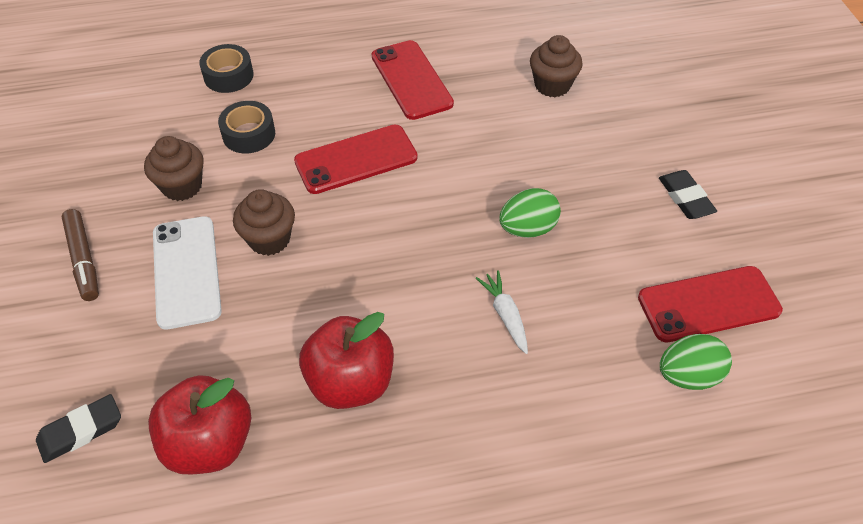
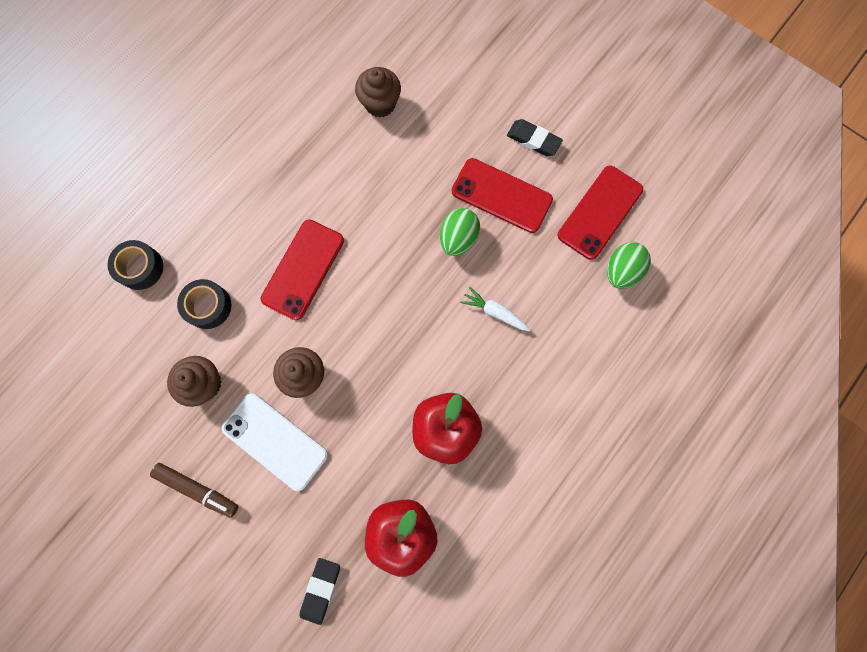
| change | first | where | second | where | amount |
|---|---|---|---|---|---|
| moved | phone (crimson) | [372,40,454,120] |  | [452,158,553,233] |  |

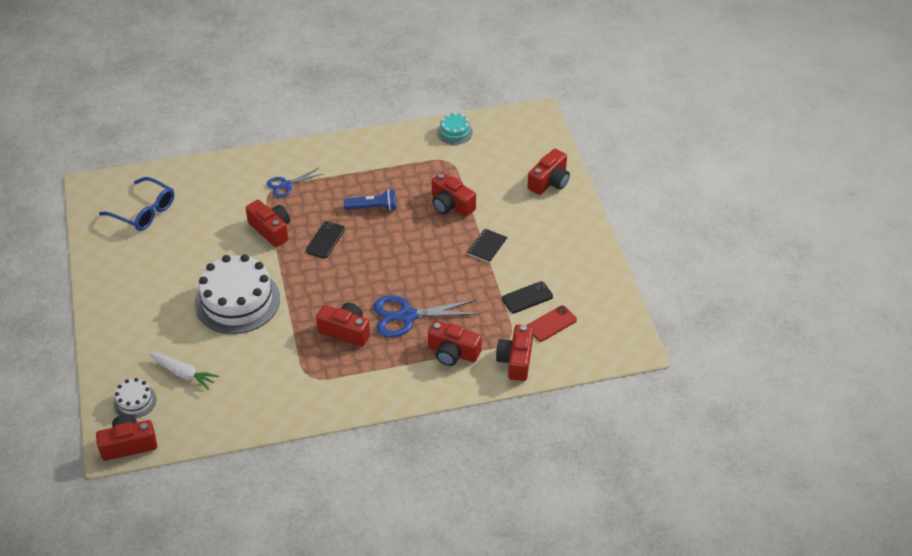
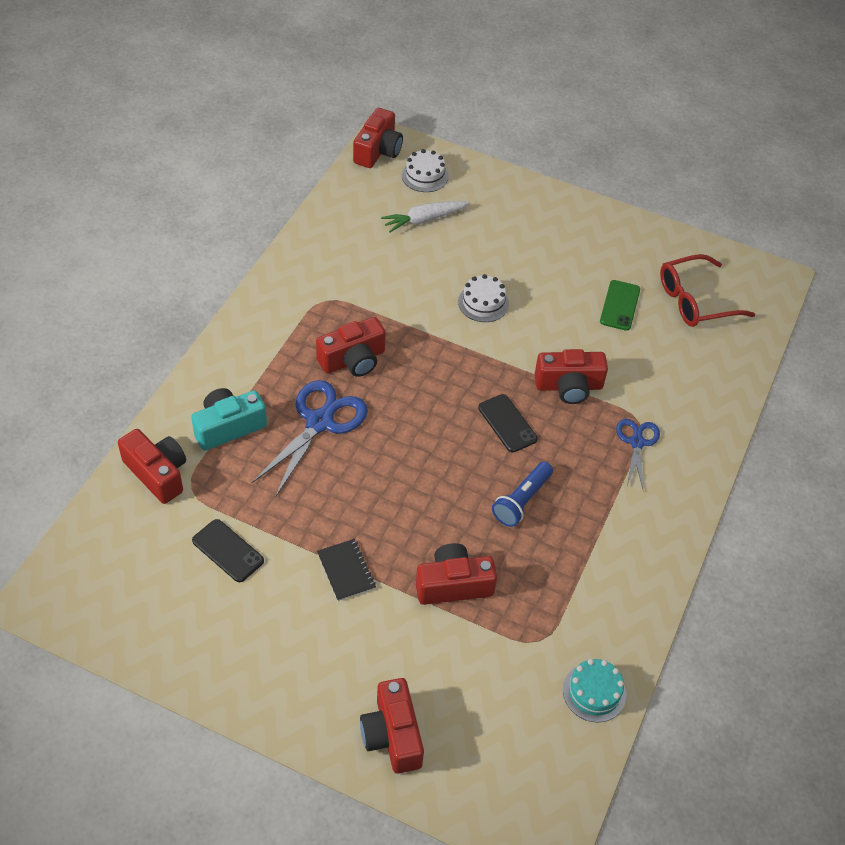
| change | first | where | second | where | amount |
|---|---|---|---|---|---|
| recoloured | photo camera (crimson) | [428,320,482,366] | photo camera (turquoise) | [191,388,267,451] |  |
| turned | phone (black) | [502,281,553,313] |  | [192,519,264,582] | 60 degrees counterclockwise |
| resized | gateau (snow-white) | [195,254,280,334] |  | [458,274,509,322] | x0.47 |
| added |  |  | phone (emerald) | [600,280,640,331] |  |
| recoloured | eyeglasses (royal blue) | [99,177,174,231] | eyeglasses (crimson) | [660,254,755,327] |  |
| removed | phone (crimson) | [527,305,577,342] |  |  |  |

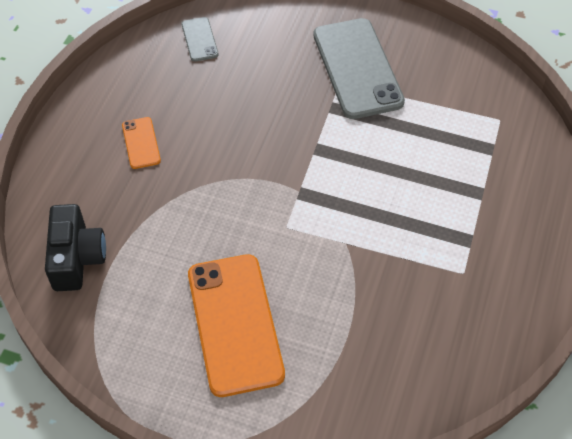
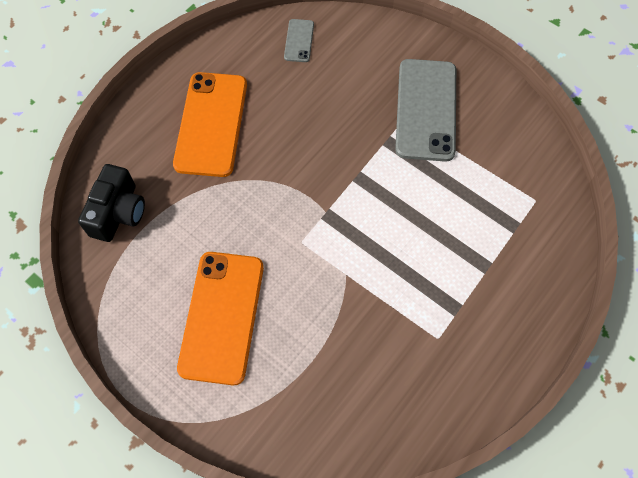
| change | first | where | second | where | amount |
|---|---|---|---|---|---|
| resized | phone (bright orange) | [122,117,161,169] |  | [173,72,247,177] | x2.16 |

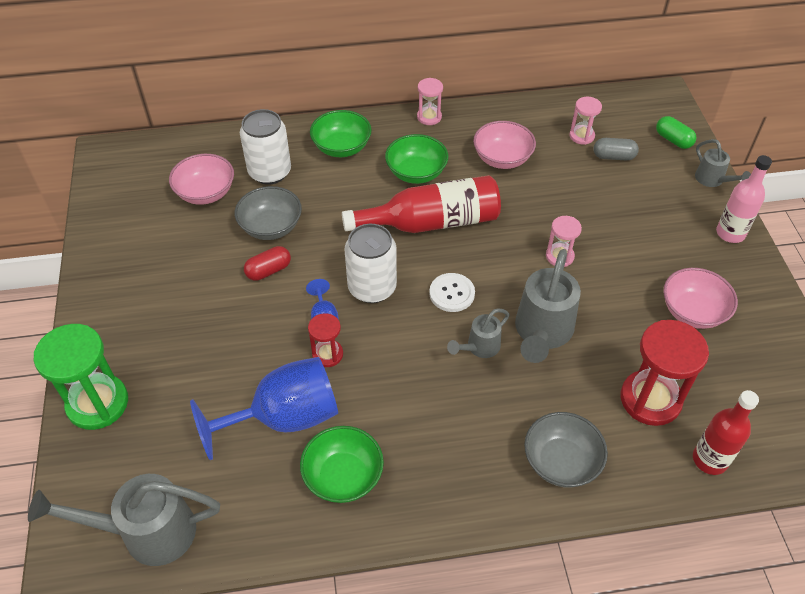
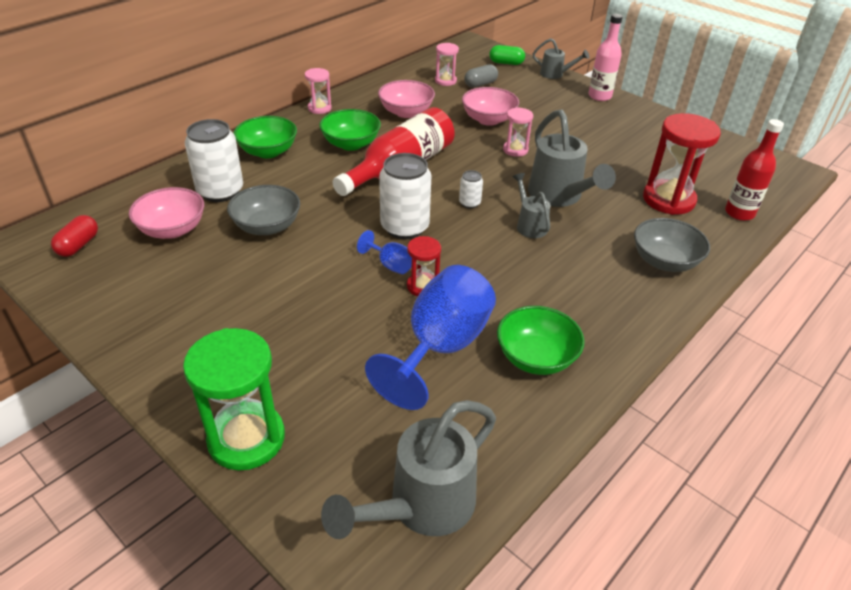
| change | first | where | second | where | amount |
|---|---|---|---|---|---|
| moved | pill (crimson) | [244,246,291,281] |  | [51,215,98,257] |  |
| replaced | shirt button (snow-white) | [429,273,475,312] | tin (snow-white) | [459,170,483,208] |  |
| moved | bowl (pink) | [663,268,738,329] |  | [462,87,519,126] |  |
| turned | sprinkling can (grey) | [447,308,510,358] |  | [513,173,551,238] | 150 degrees clockwise |

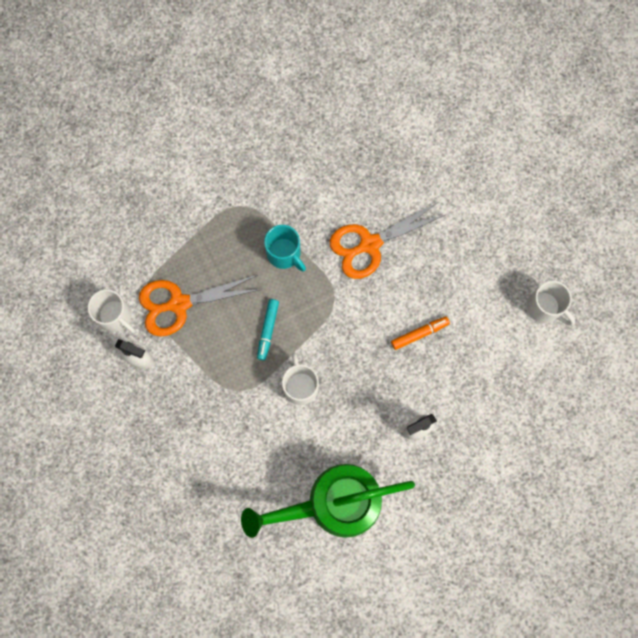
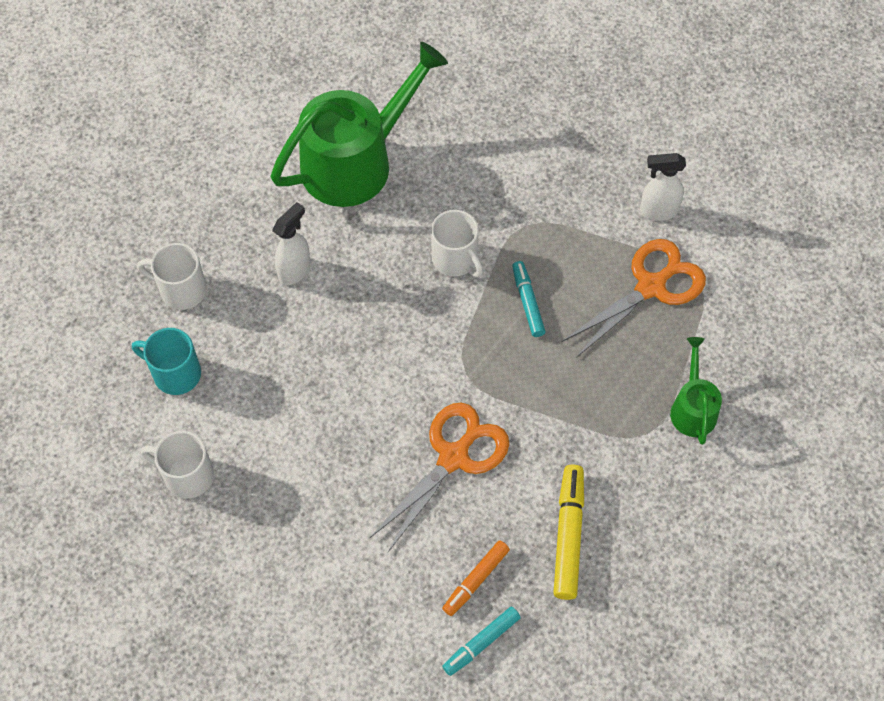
| change | first | where | second | where | amount |
|---|---|---|---|---|---|
| moved | mug (turquoise) | [264,225,306,272] |  | [132,328,201,395] |  |
| moved | mug (snow-white) | [88,289,135,333] |  | [137,243,207,310] |  |
| moved | felt pen (bright orange) | [391,316,450,350] |  | [442,540,510,616] |  |
| added |  |  | felt pen (turquoise) | [442,606,521,676] |  |
| added |  |  | felt pen (yellow) | [553,465,584,600] |  |
| added |  |  | sprinkling can (emerald) | [670,337,722,445] |  |

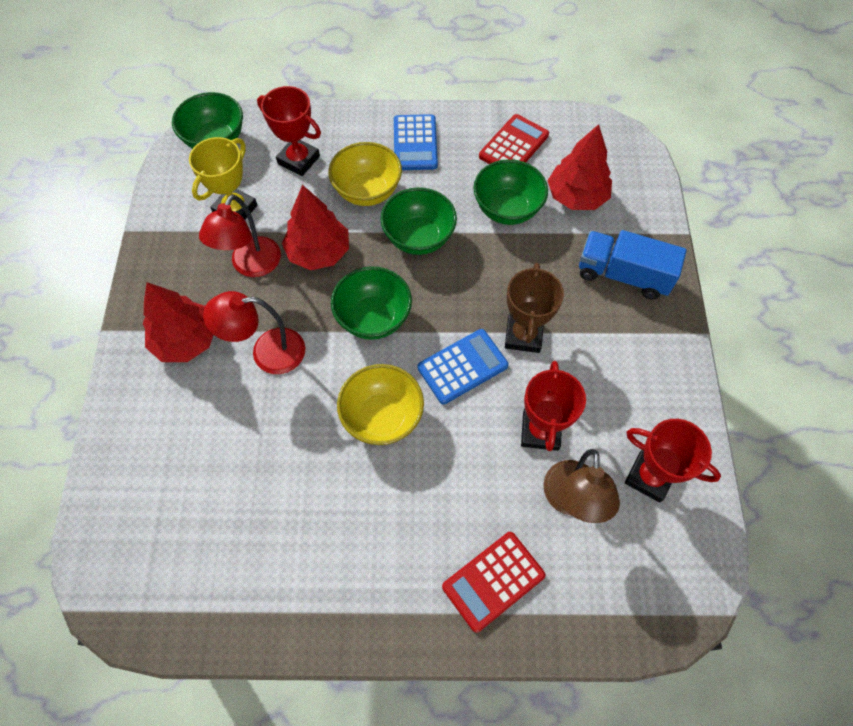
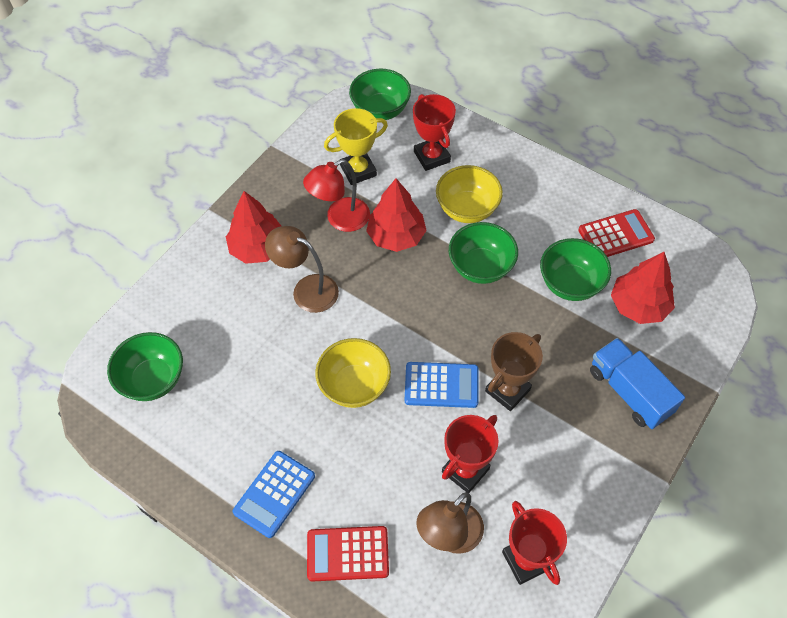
| change | first | where | second | where | amount |
|---|---|---|---|---|---|
| moved | bowl (emerald) | [331,266,412,340] |  | [107,332,183,401] |  |
| moved | calculator (royal blue) | [394,114,438,170] |  | [233,451,315,538] |  |
| recoloured | lamp (crimson) | [203,291,305,374] | lamp (dark brown) | [265,226,339,313] |  |

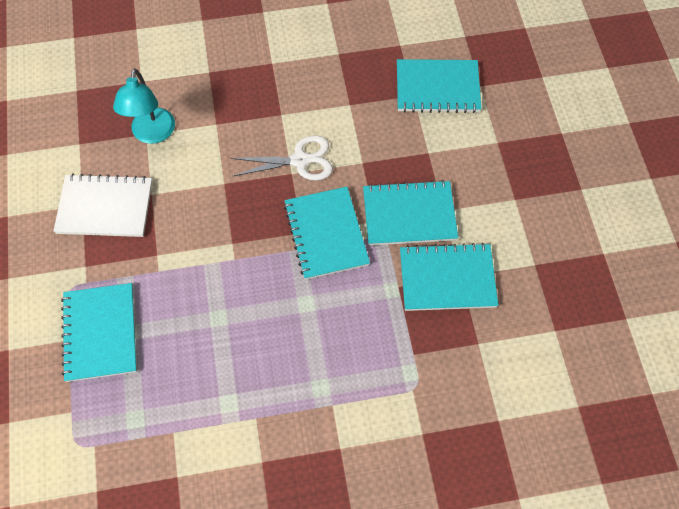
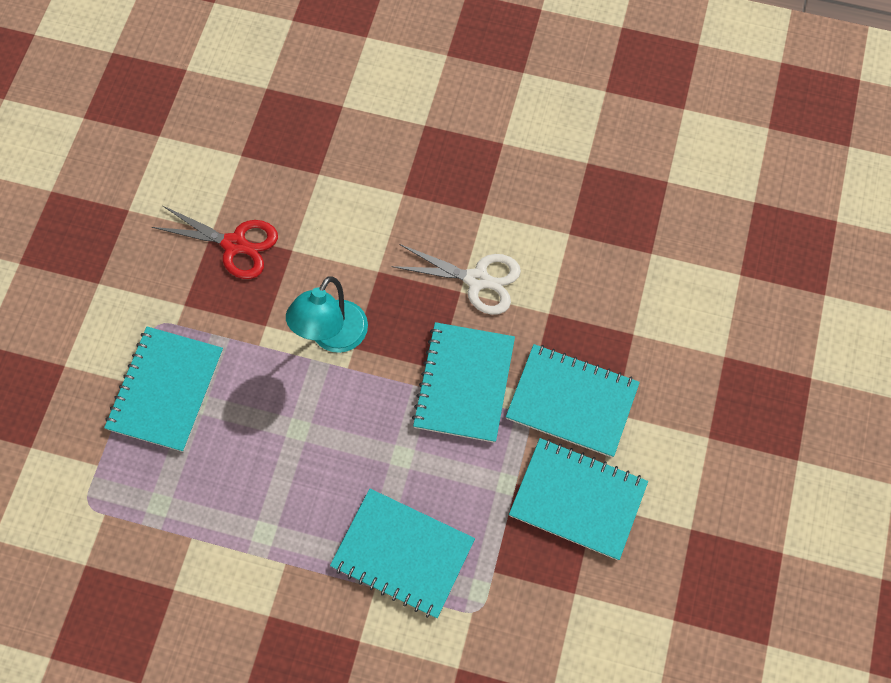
| change | first | where | second | where | amount |
|---|---|---|---|---|---|
| replaced | notebook (snow-white) | [54,173,152,237] | shears (crimson) | [152,206,278,279] |  |
| moved | lamp (turquoise) | [113,68,175,144] |  | [286,277,368,353] |  |
| moved | notebook (turquoise) | [397,59,481,113] |  | [330,489,475,618] |  |

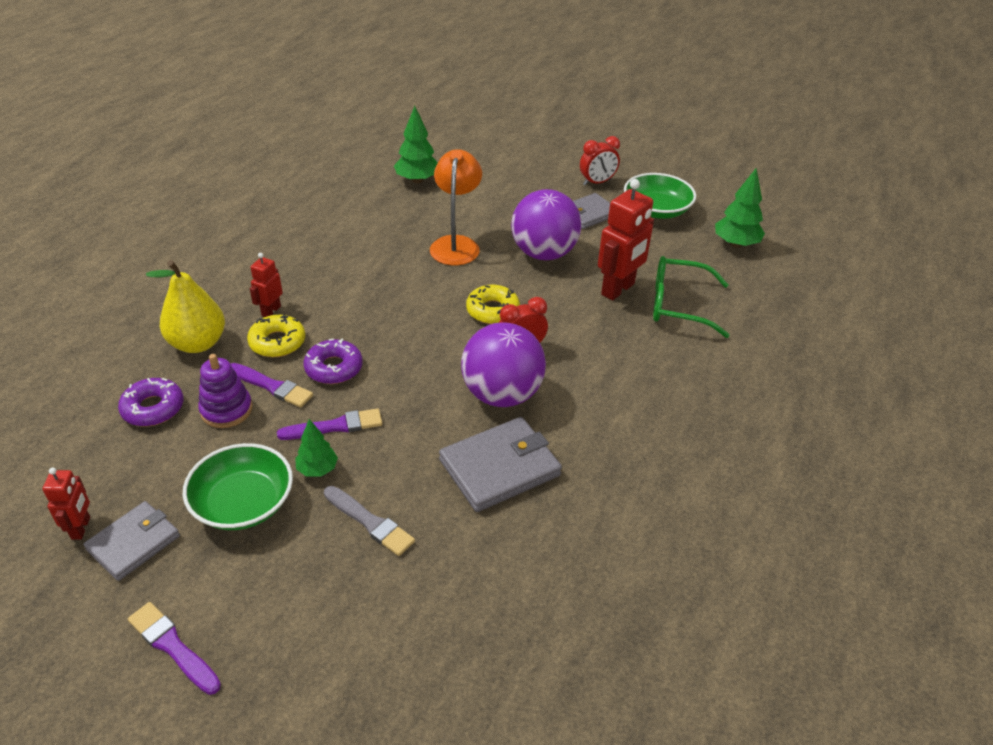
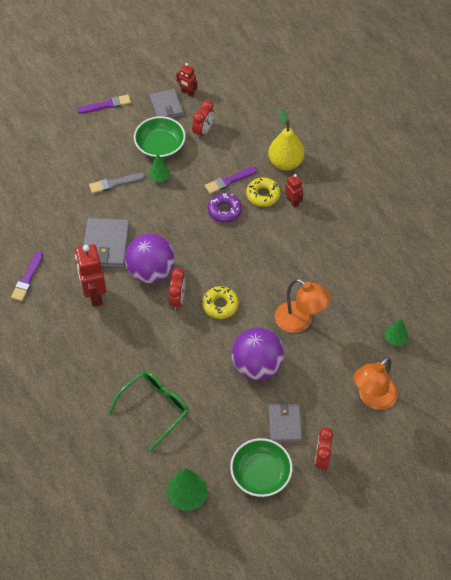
| change | first | where | second | where | amount |
|---|---|---|---|---|---|
| moved | brush (royal purple) | [277,408,382,440] |  | [11,251,43,302] |  |
| moved | robot figure (crimson) | [598,179,654,300] |  | [75,244,106,307] |  |
| added |  |  | alarm clock (crimson) | [192,100,214,139] |  |
| added |  |  | lamp (bright orange) | [353,357,398,410] |  |
| resized | tree (emerald) | [394,106,438,183] |  | [384,319,408,346] | x0.63 |
| removed | glazed donut (royal purple) | [118,378,183,426] |  |  |  |
| removed | stacking rings (royal purple) | [198,354,252,428] |  |  |  |

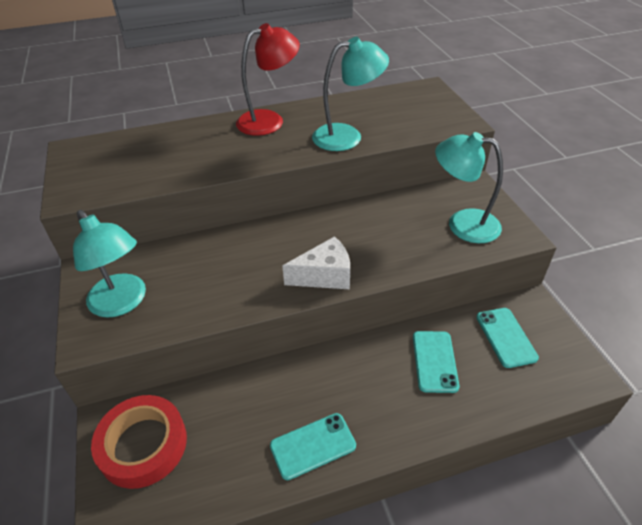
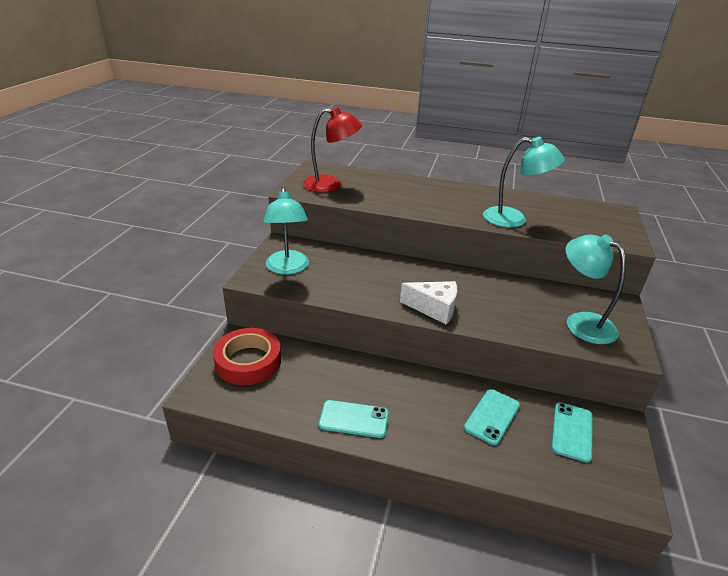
| change | first | where | second | where | amount |
|---|---|---|---|---|---|
| moved | lamp (crimson) | [236,23,300,136] |  | [303,107,362,193] |  |

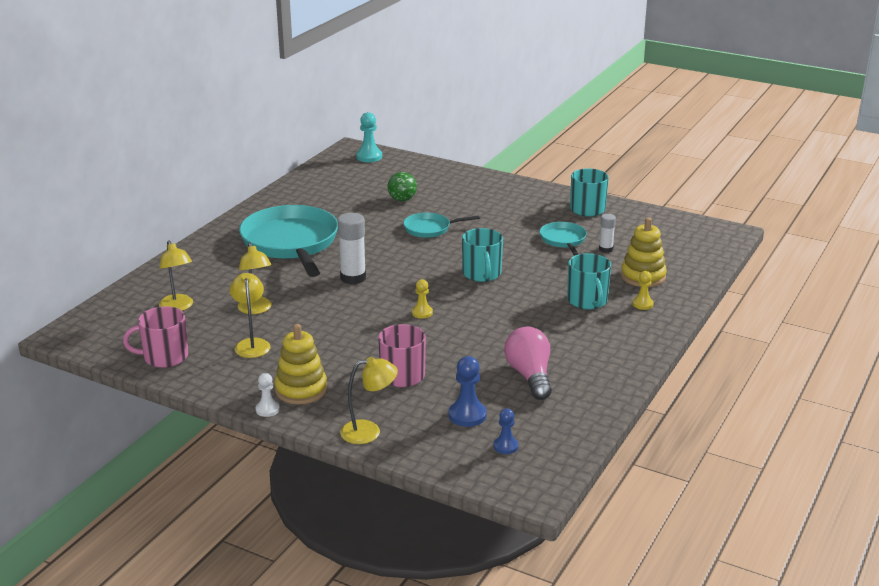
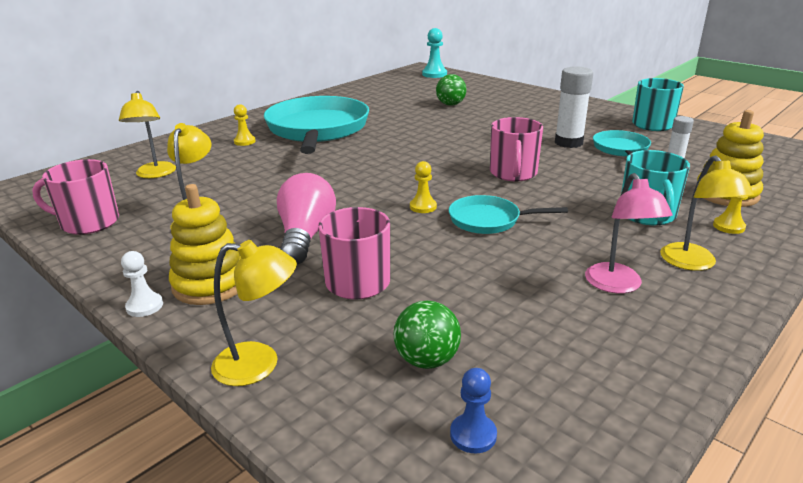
| change | first | where | second | where | amount |
|---|---|---|---|---|---|
| added |  |  | chess pawn (yellow) | [234,104,256,146] |  |
| moved | light bulb (pink) | [504,327,552,400] |  | [277,173,336,264] |  |
| replaced | chess pawn (royal blue) | [449,356,487,427] | sphere (emerald) | [393,300,461,369] |  |
| moved | frying pan (turquoise) | [403,212,480,238] |  | [449,195,568,234] |  |
| recoloured | mug (turquoise) | [462,228,503,282] | mug (pink) | [490,117,543,181] |  |
| moved | glue stick (snow-white) | [337,213,366,284] |  | [555,66,593,148] |  |
| added |  |  | lamp (pink) | [585,173,673,293] |  |
| moved | lamp (yellow) | [238,242,272,314] |  | [660,155,754,271] |  |

